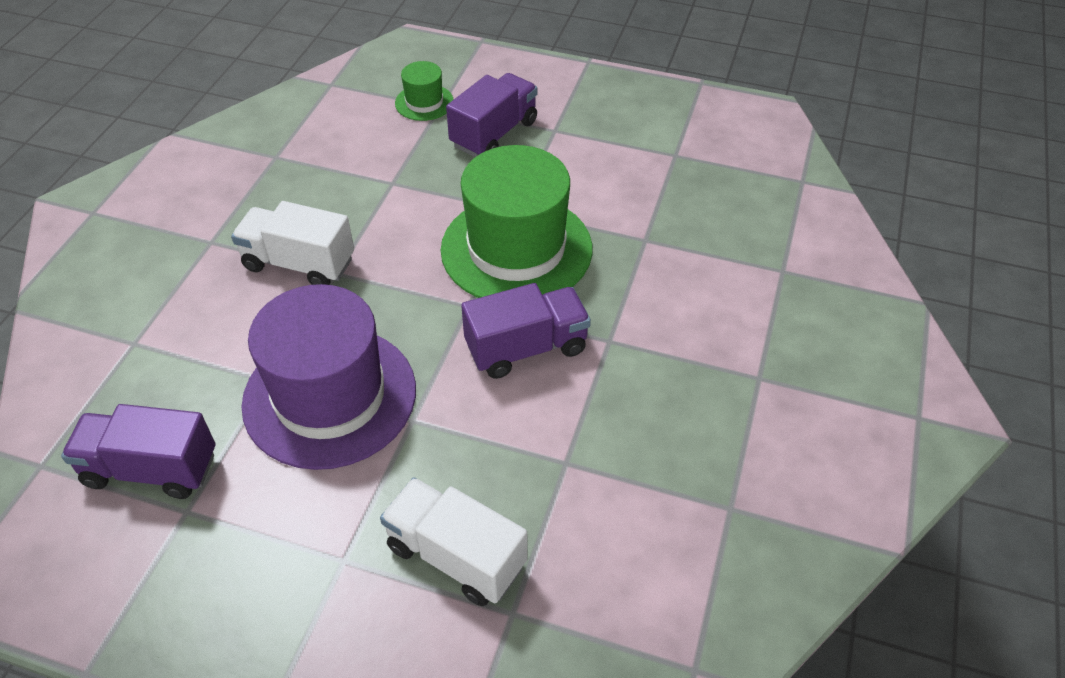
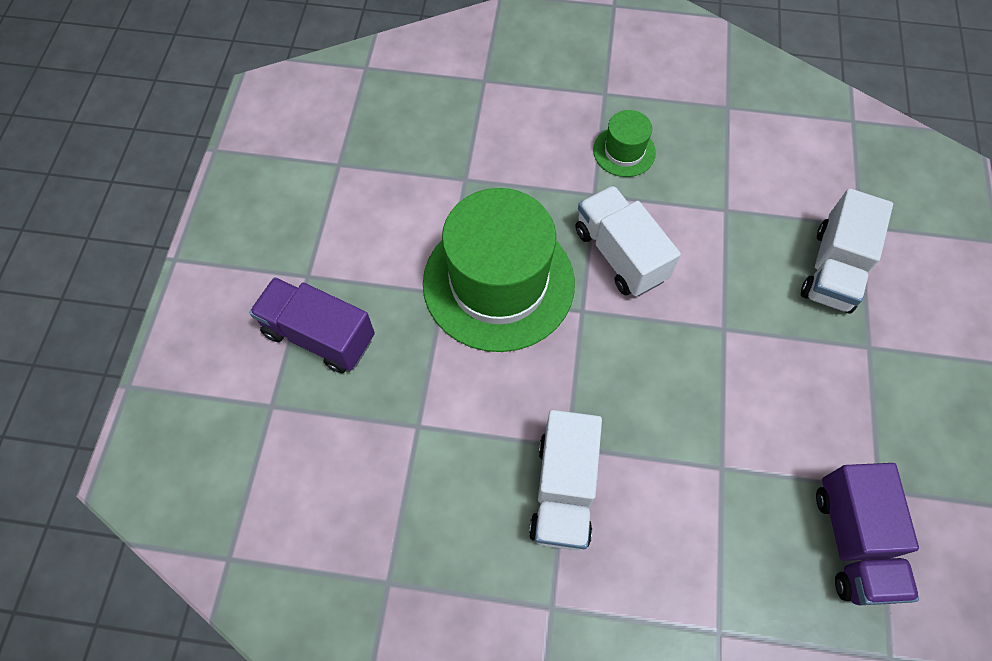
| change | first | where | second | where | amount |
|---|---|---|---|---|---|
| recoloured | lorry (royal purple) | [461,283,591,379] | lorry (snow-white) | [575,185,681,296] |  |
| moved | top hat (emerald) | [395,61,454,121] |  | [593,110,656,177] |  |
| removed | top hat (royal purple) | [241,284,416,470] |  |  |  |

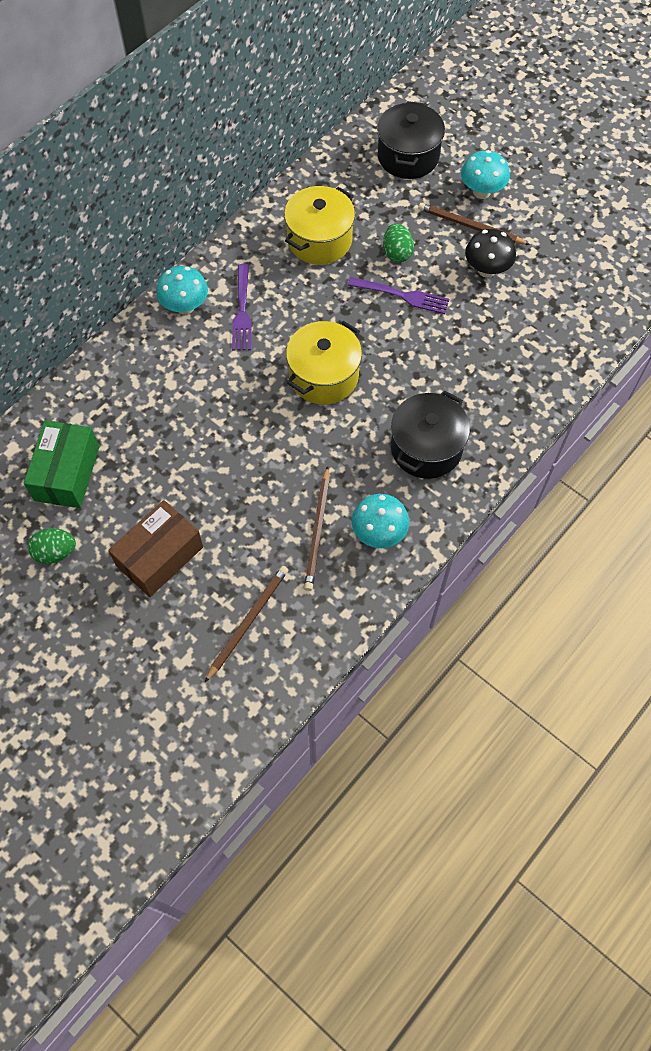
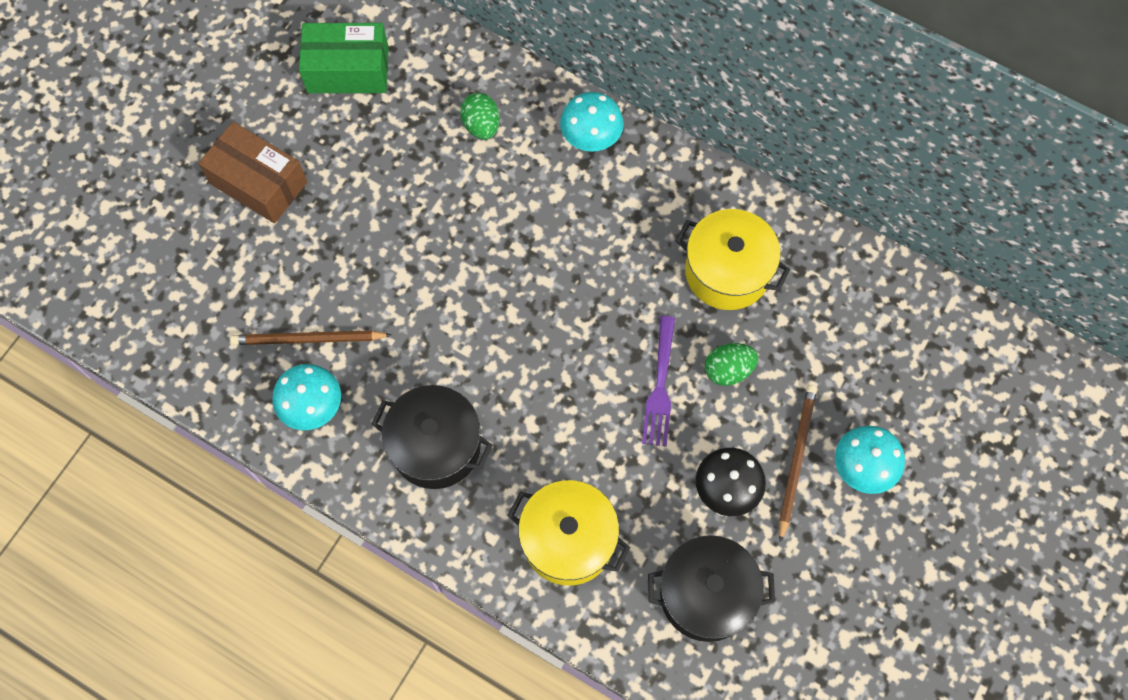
| change | first | where | second | where | amount |
|---|---|---|---|---|---|
| moved | toy egg (emerald) | [28,528,76,564] |  | [460,93,500,140] |  |
| moved | stockpot (yellow) | [286,321,362,405] |  | [508,480,631,586] |  |
| moved | stockpot (black) | [377,101,445,179] |  | [648,535,775,642] |  |
| removed | pencil (dark brown) | [204,566,288,683] |  |  |  |
| removed | fork (royal purple) | [232,264,252,351] |  |  |  |

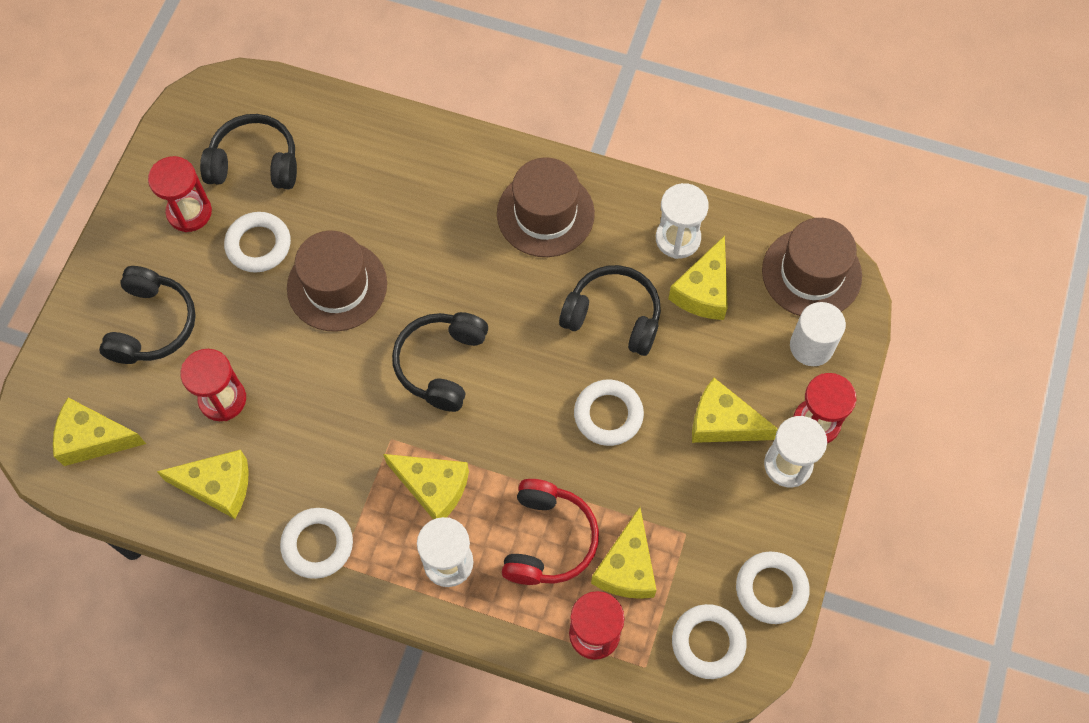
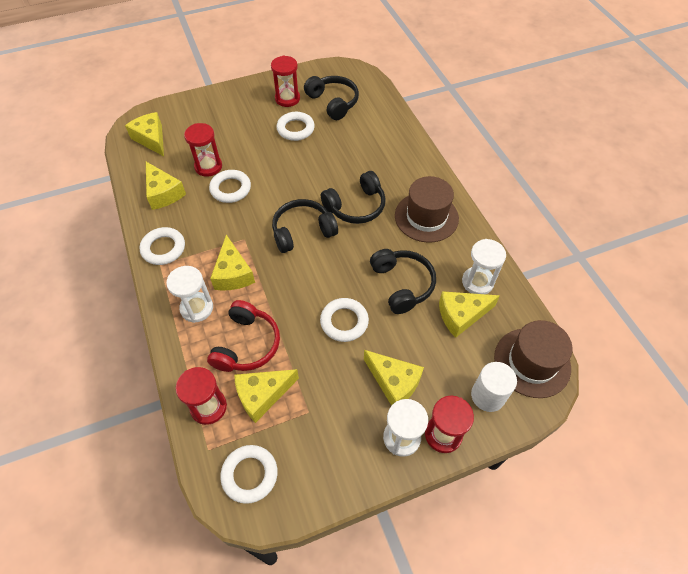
| change | first | where | second | where | amount |
|---|---|---|---|---|---|
| turned | over-ear headphones (crimson) | [502,479,599,585] |  | [207,300,280,372] | 45 degrees counterclockwise |
| moved | hoop (snow-white) | [736,551,810,624] |  | [209,170,251,203] |  |
| moved | over-ear headphones (black) | [99,266,196,364] |  | [321,171,386,224] |  |
| turned | cheese (yellow) | [692,378,778,443] |  | [364,350,424,406] | 150 degrees clockwise |
| removed | top hat (dark brown) | [287,231,387,332] |  |  |  |

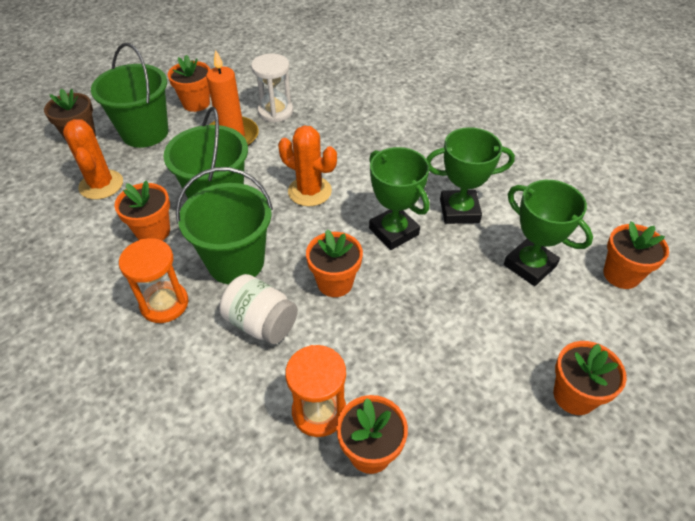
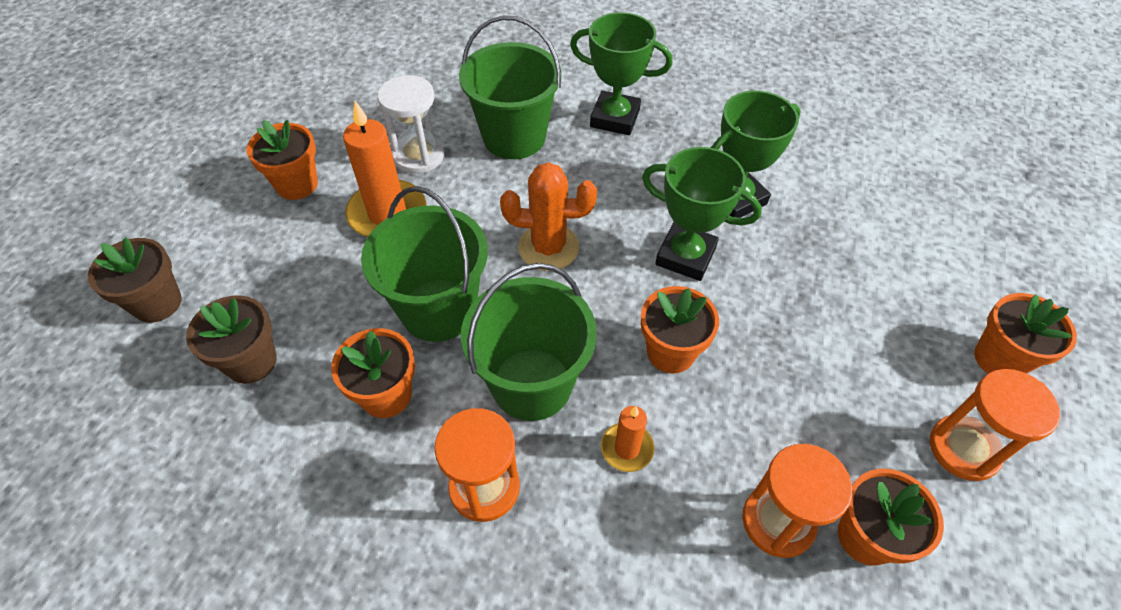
| change | first | where | second | where | amount |
|---|---|---|---|---|---|
| replaced | prickly plant (bright orange) | [63,119,123,200] | plant pot (dark brown) | [186,295,277,384] |  |
| moved | bucket (emerald) | [91,43,168,148] |  | [459,15,562,159] |  |
| moved | trophy (emerald) | [504,180,593,286] |  | [570,12,672,135] |  |
| replaced | jam jar (snow-white) | [219,274,298,344] | pillar candle (bright orange) | [601,406,654,472] |  |
| added |  |  | sandglass (bright orange) | [930,369,1060,481] |  |
| removed | plant pot (bright orange) | [603,221,669,289] |  |  |  |

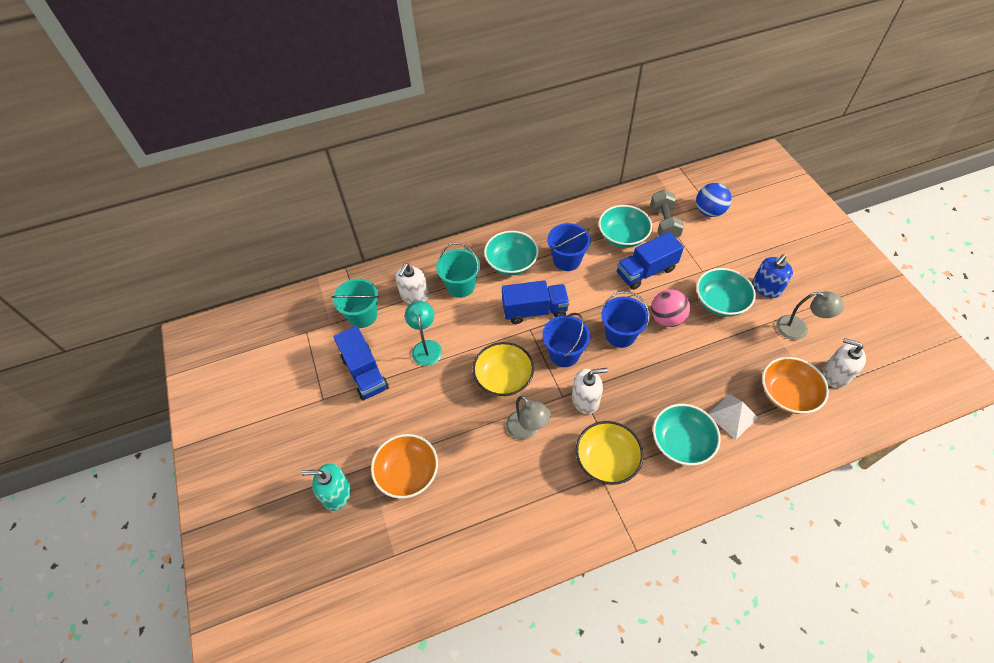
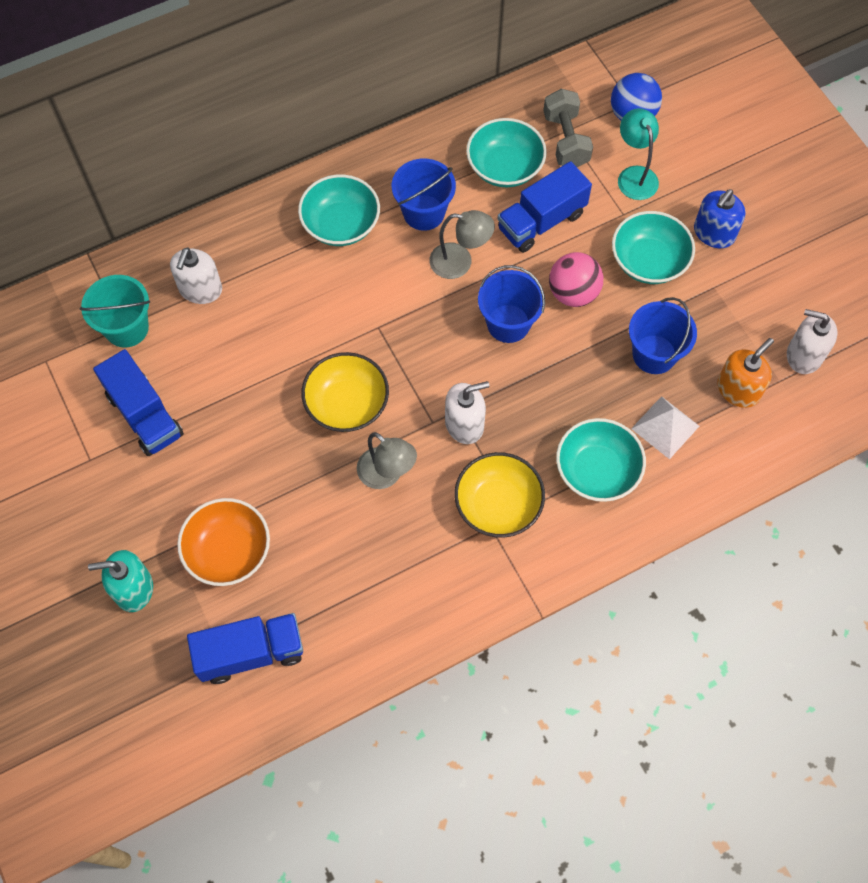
| change | first | where | second | where | amount |
|---|---|---|---|---|---|
| moved | lorry (royal blue) | [502,280,569,324] |  | [187,613,303,684] |  |
| moved | lamp (grey) | [776,291,844,340] |  | [429,210,495,279] |  |
| moved | lamp (turquoise) | [405,301,442,366] |  | [618,108,659,200] |  |
| moved | bucket (royal blue) | [543,313,590,367] |  | [629,297,697,374] |  |
| replaced | bowl (bright orange) | [762,357,829,414] | soap pump (bright orange) | [717,338,774,408] |  |
| removed | bucket (turquoise) | [436,243,480,298] |  |  |  |

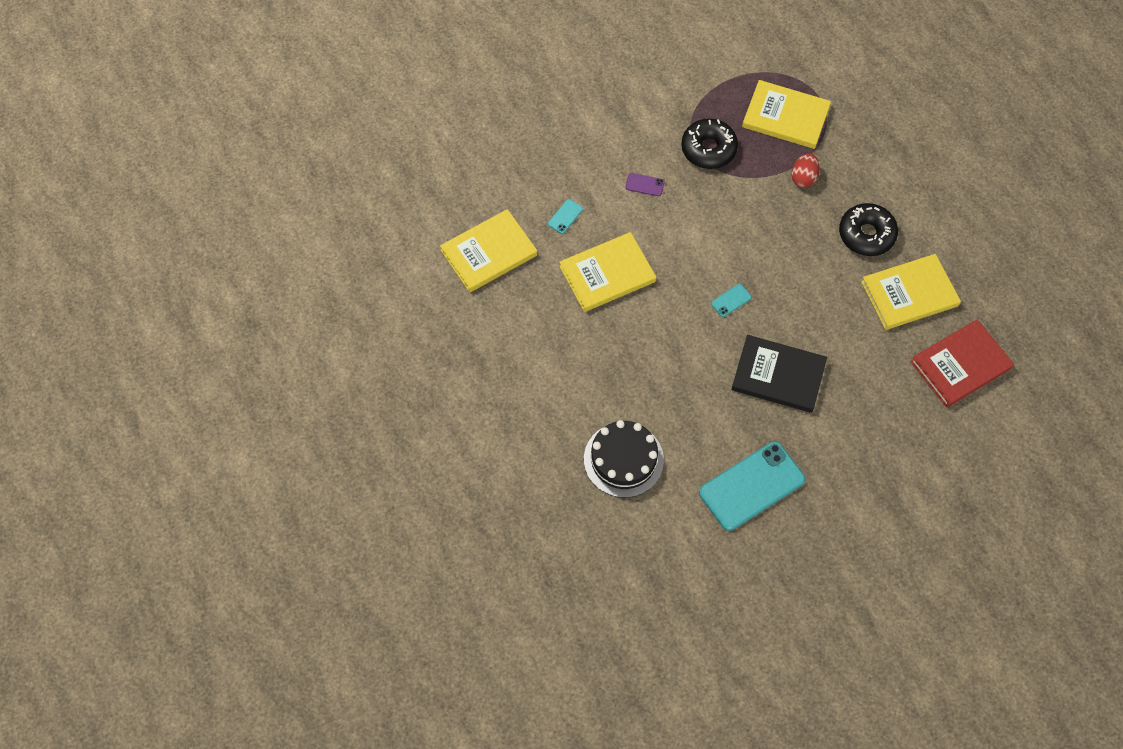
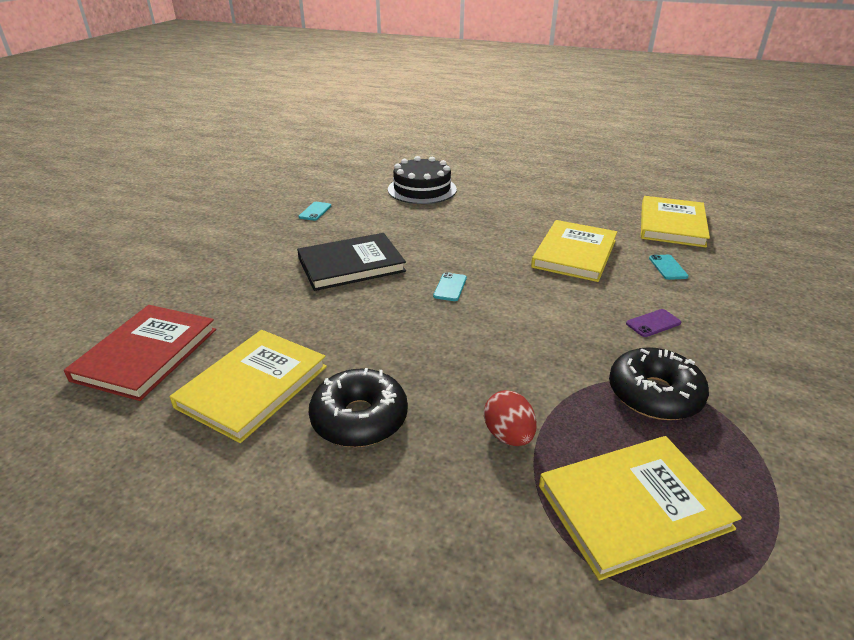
| change | first | where | second | where | amount |
|---|---|---|---|---|---|
| resized | phone (turquoise) | [699,442,805,531] |  | [299,202,331,221] | x0.41 |

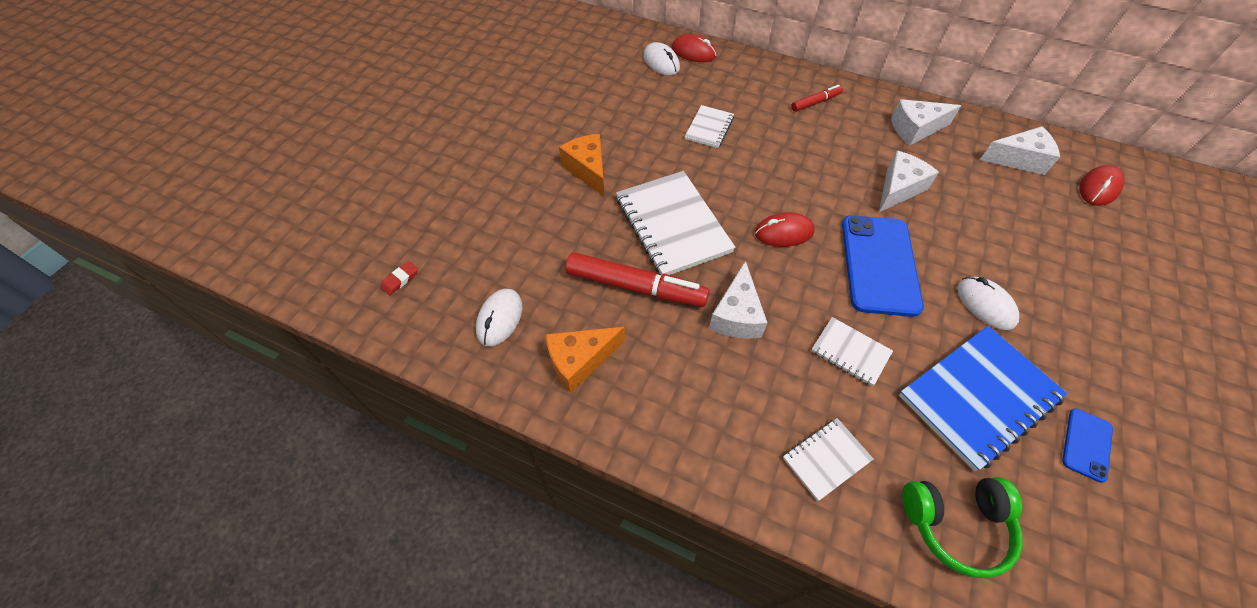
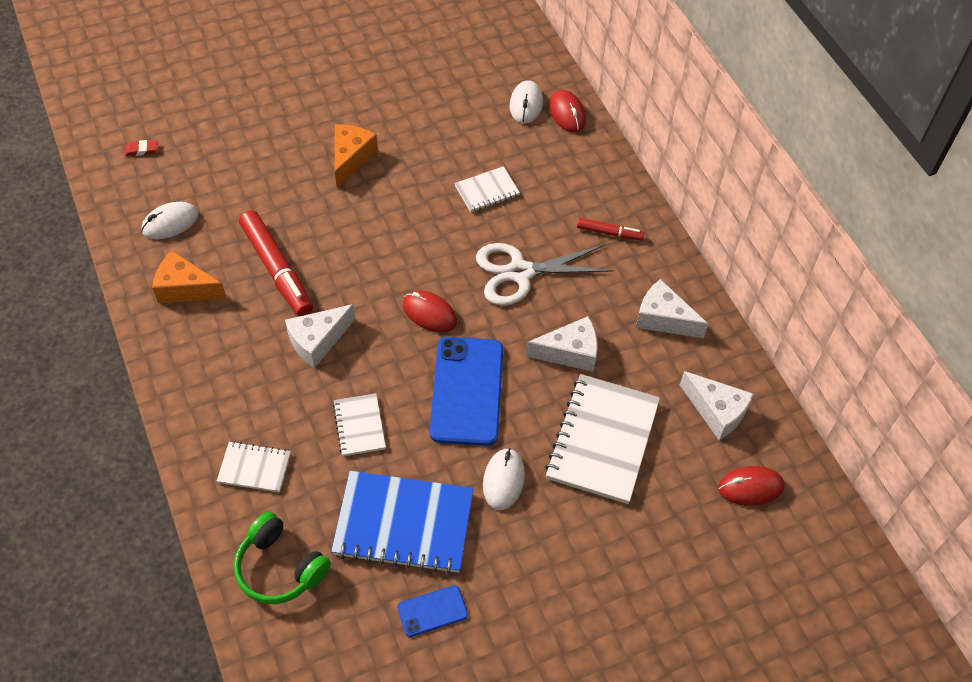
| change | first | where | second | where | amount |
|---|---|---|---|---|---|
| turned | phone (royal blue) | [842,215,924,317] |  | [430,337,503,446] | 45 degrees counterclockwise |
| added |  |  | shears (snow-white) | [476,243,613,306] |  |
| moved | notebook (snow-white) | [616,171,736,275] |  | [545,374,660,504] |  |

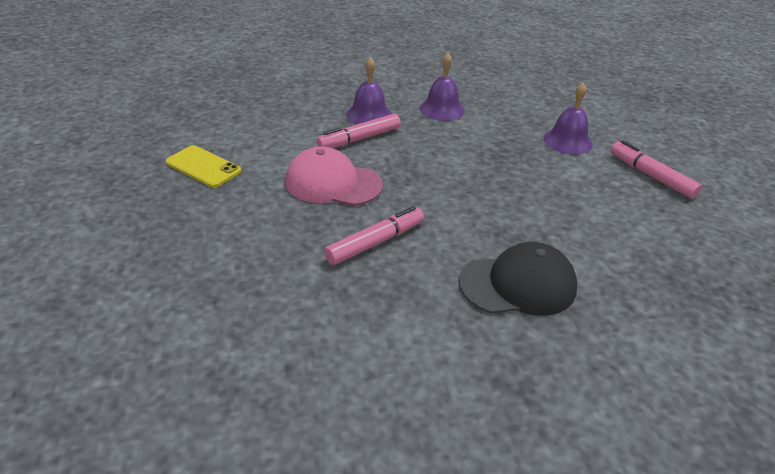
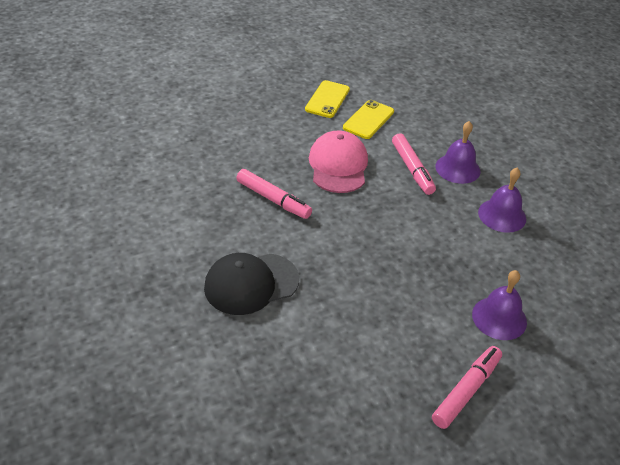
| change | first | where | second | where | amount |
|---|---|---|---|---|---|
| turned | cap (black) | [459,242,577,316] |  | [204,253,299,315] | 90 degrees clockwise |
| added |  |  | phone (yellow) | [343,100,394,139] |  |
| turned | felt pen (pink) | [316,113,401,148] |  | [392,133,436,195] | 150 degrees counterclockwise |

